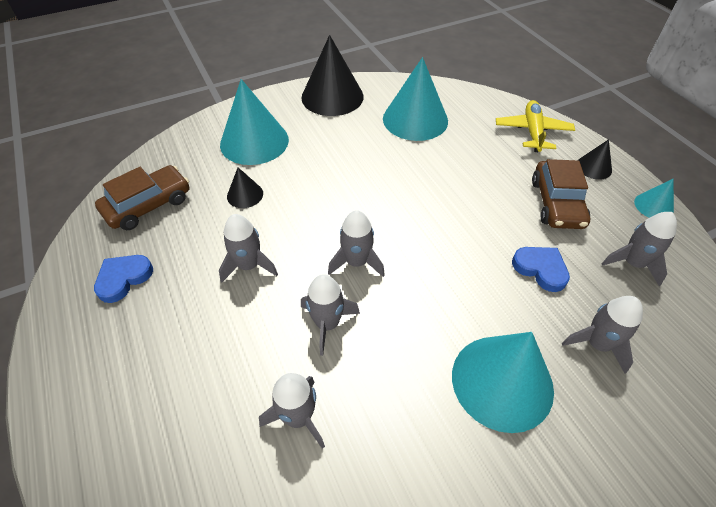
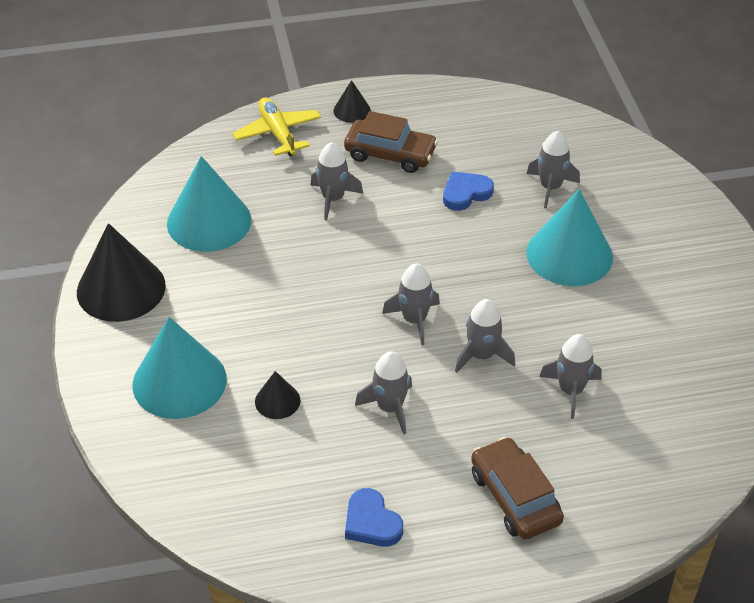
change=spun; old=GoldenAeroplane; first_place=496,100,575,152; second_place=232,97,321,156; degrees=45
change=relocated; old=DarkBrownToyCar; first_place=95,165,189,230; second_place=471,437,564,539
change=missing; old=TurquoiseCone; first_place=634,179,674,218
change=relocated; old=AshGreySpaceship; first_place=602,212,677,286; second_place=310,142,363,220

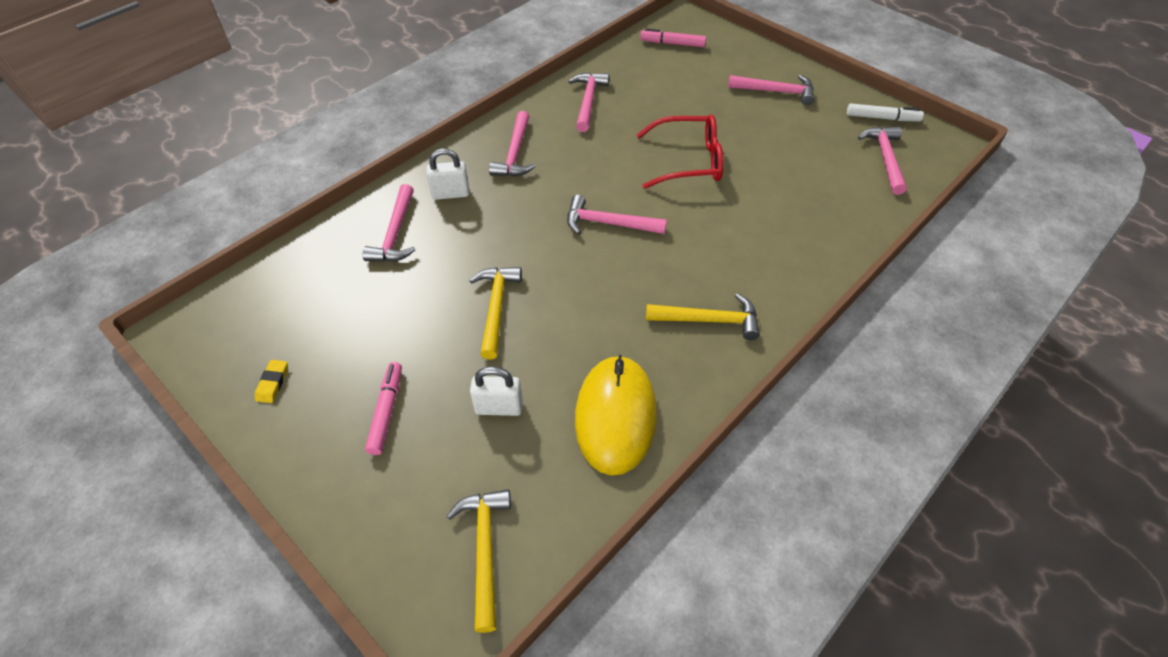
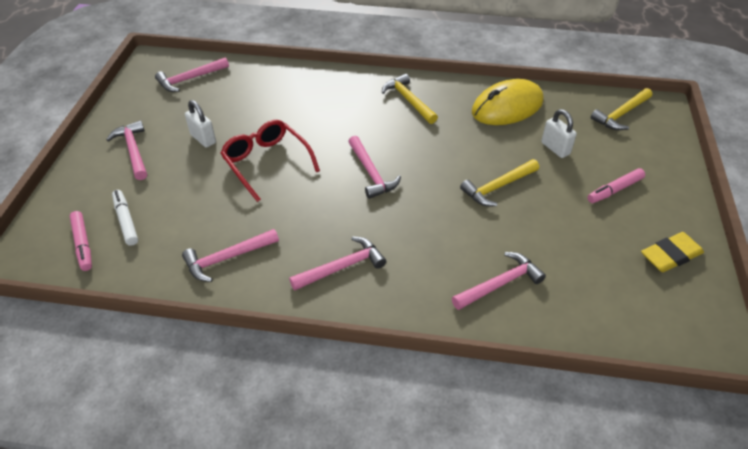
change=relocated; old=PureWhiteMarkerPen; first_place=847,103,924,121; second_place=112,190,138,246
change=relocated; old=PureWhiteSmallLock; first_place=426,148,469,200; second_place=185,100,216,148
change=size; old=GoldenGumEraser; first_place=255,360,288,403; second_place=641,232,704,272; factor=1.81

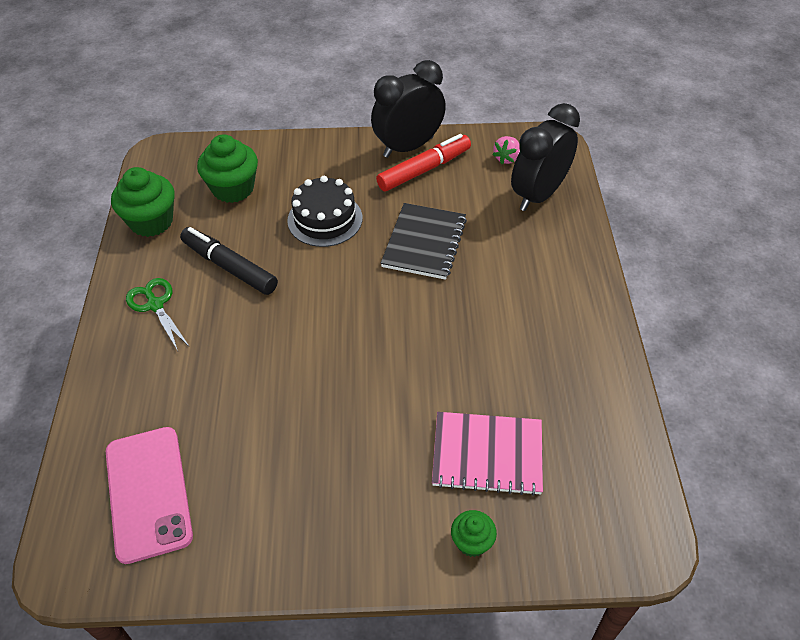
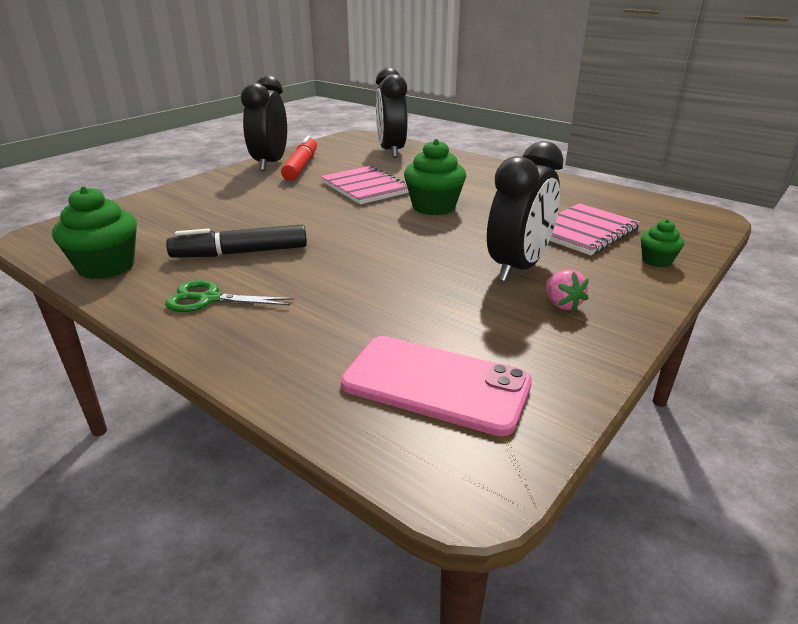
change=relocated; old=LeafGreenFairyCake; first_place=197,134,258,203; second_place=404,139,466,215
change=relocated; old=RosyBerry; first_place=492,136,520,164; second_place=546,270,589,312
change=missing; old=EbonyLayerCake; first_place=287,176,362,247
change=colour; old=EbonyNotebook; new=RosyNotebook; first_place=381,203,467,280; second_place=320,166,409,204
change=appeared; new=EbonyAlarmClock; second_place=487,141,564,282

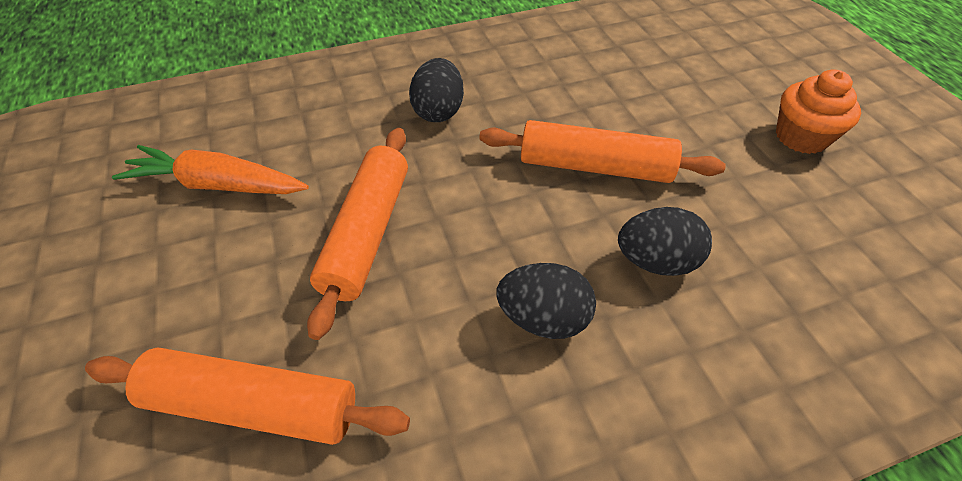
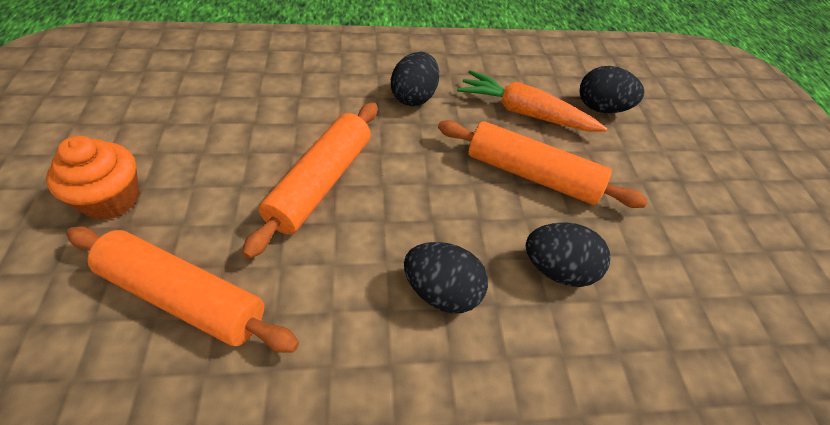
change=relocated; old=OrangeFairyCake; first_place=776,69,861,154; second_place=46,136,139,220
change=relocated; old=OrangeRootVegetable; first_place=112,145,309,194; second_place=457,70,607,131
change=appeared; new=EbonyEgg; second_place=579,66,644,113

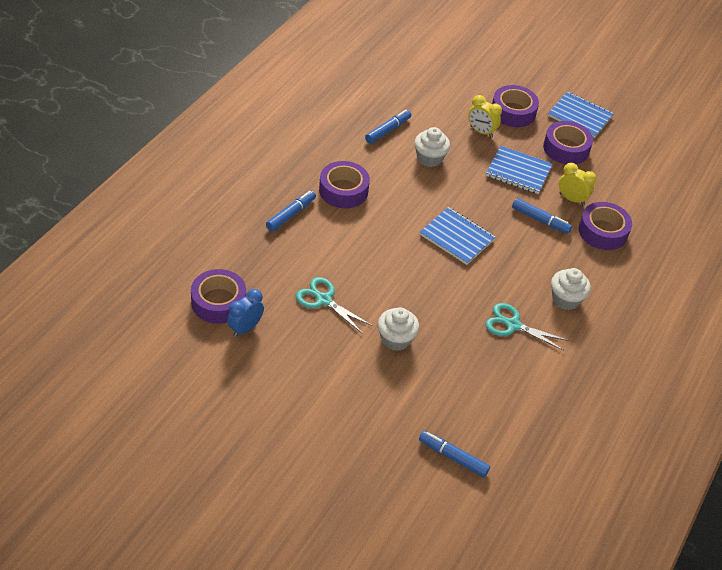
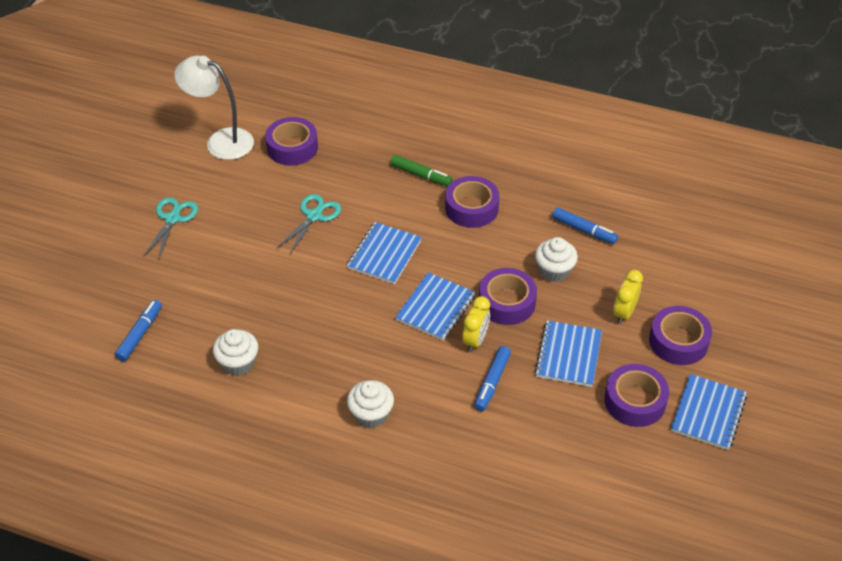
change=relocated; old=GoldenAlarmClock; first_place=559,163,597,205; second_place=462,296,490,352
change=colour; old=BlueMarkerPen; new=LeafGreenMarkerPen; first_place=266,190,316,231; second_place=391,155,453,187
change=relocated; old=VioletTape; first_place=578,202,632,250; second_place=479,268,537,325
change=missing; old=BlueAlarmClock; first_place=227,289,264,337
change=relocated; old=TurquoiseShears; first_place=485,303,569,351; second_place=143,197,198,260
change=relocated; old=PureWhiteFairyCake; first_place=378,307,419,351; second_place=213,329,258,376
change=appeared; new=PureWhiteDeskLamp; second_place=174,56,254,160
change=appeared; new=BlueNotebook; second_place=347,222,422,284

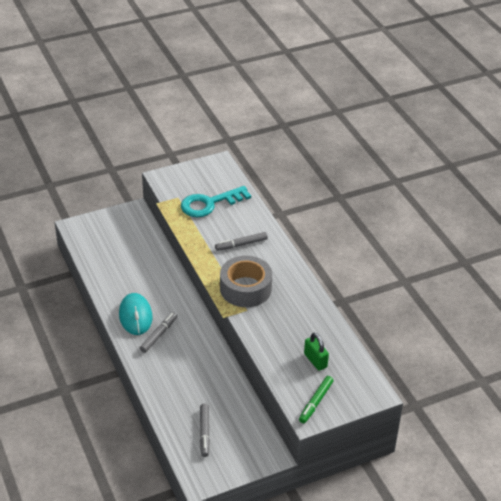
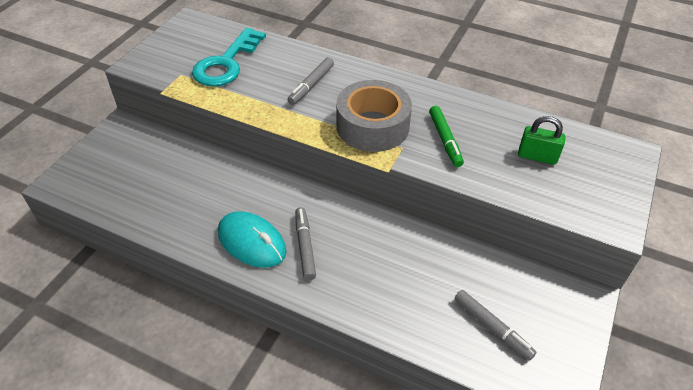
change=relocated; old=LeafGreenMarkerPen; first_place=299,376,334,423; second_place=429,106,464,167

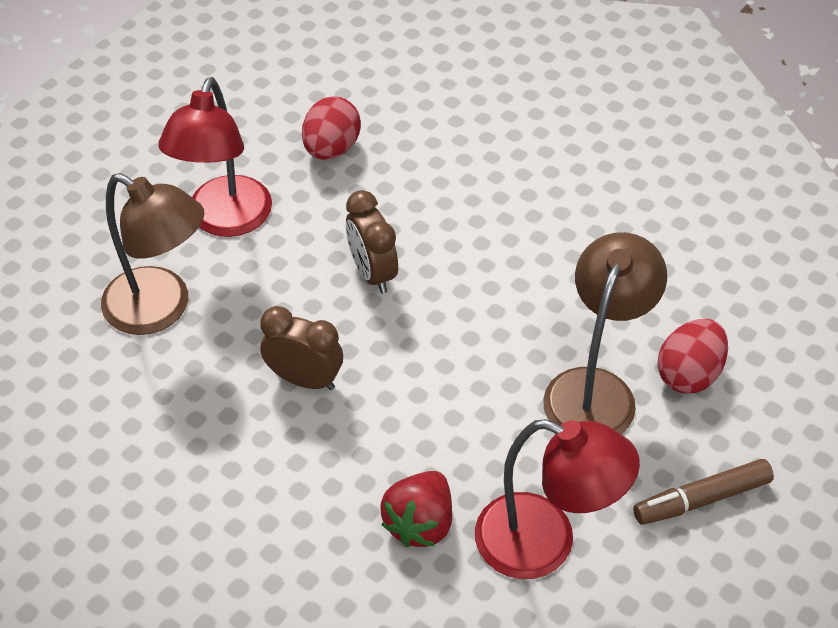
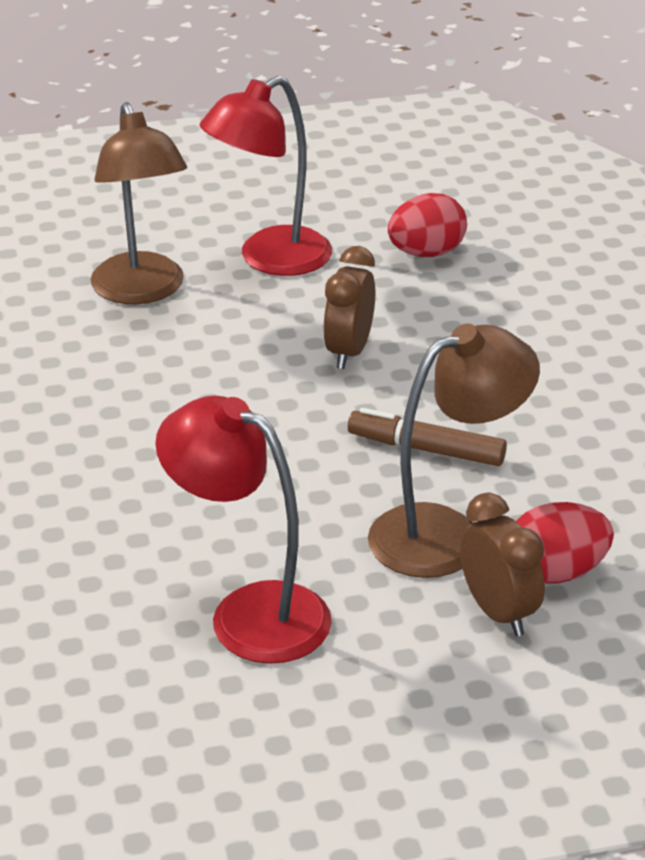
change=relocated; old=DarkBrownAlarmClock; first_place=260,306,343,390; second_place=460,492,545,636
change=spun; old=CrimsonDeskLamp; first_place=475,419,640,579; second_place=155,395,332,664; degrees=150
change=relocated; old=DarkBrownMarkerPen; first_place=633,459,774,525; second_place=348,408,507,466
change=missing; old=CrimsonBerry; first_place=380,471,452,547

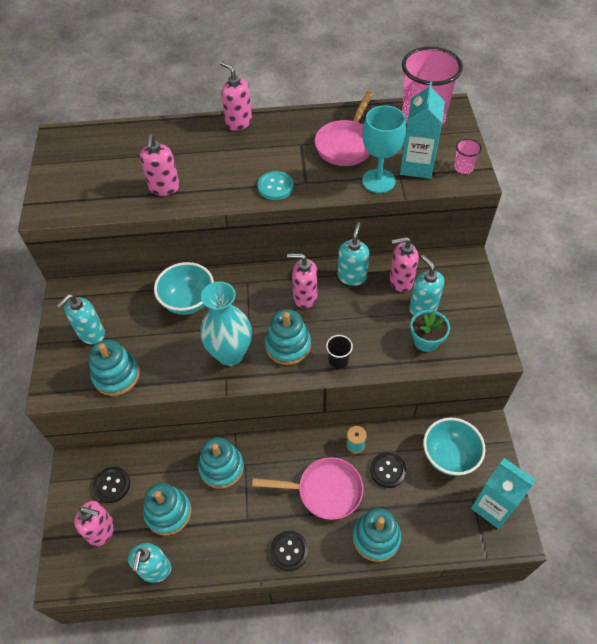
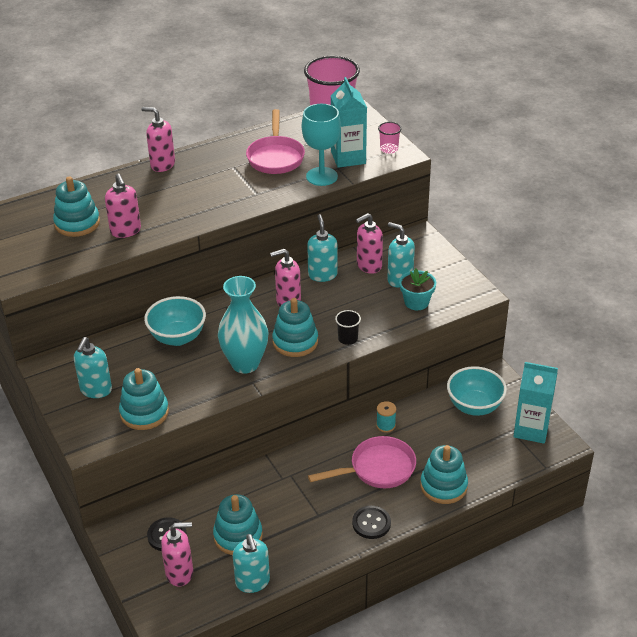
change=missing; old=TurquoiseShirtButton; first_place=258,171,294,200
change=relocated; old=TurquoiseStackingRings; first_place=198,437,244,489; second_place=53,176,100,237
change=missing; old=EbonyShirtButton; first_place=370,452,406,488

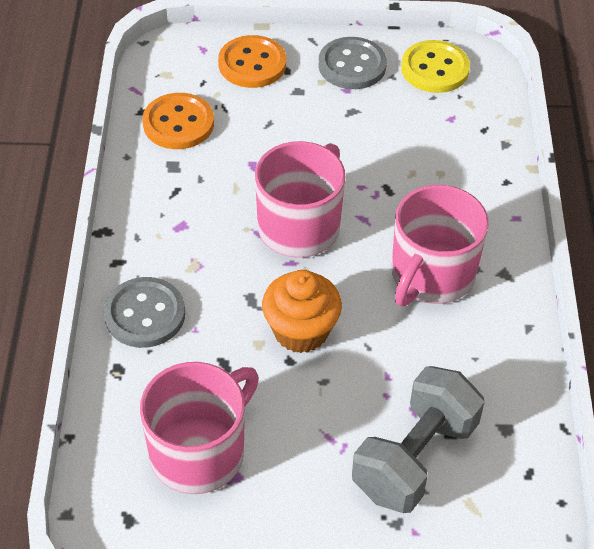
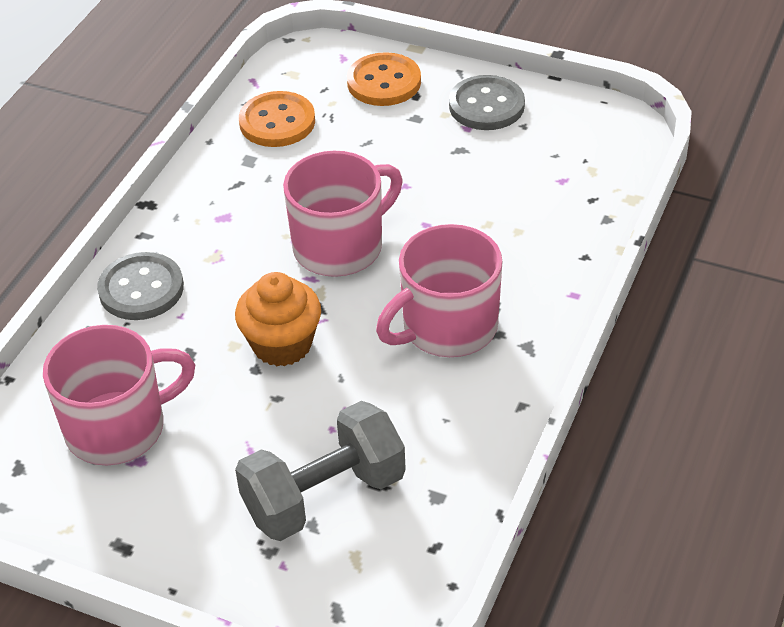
change=missing; old=GoldenShirtButton; first_place=401,40,470,93

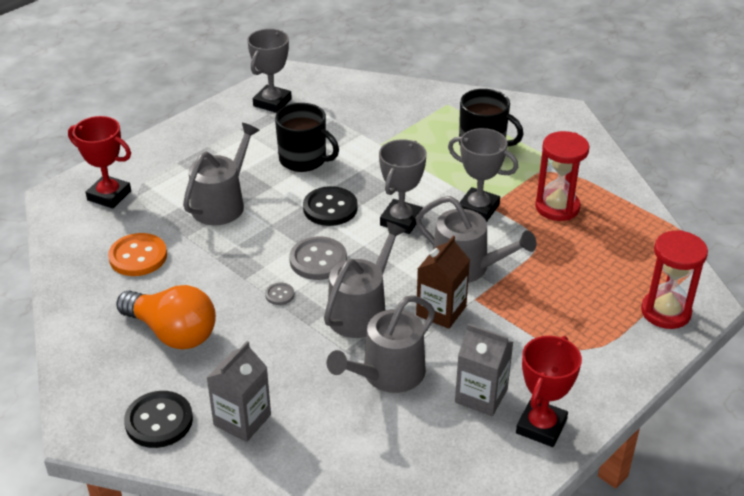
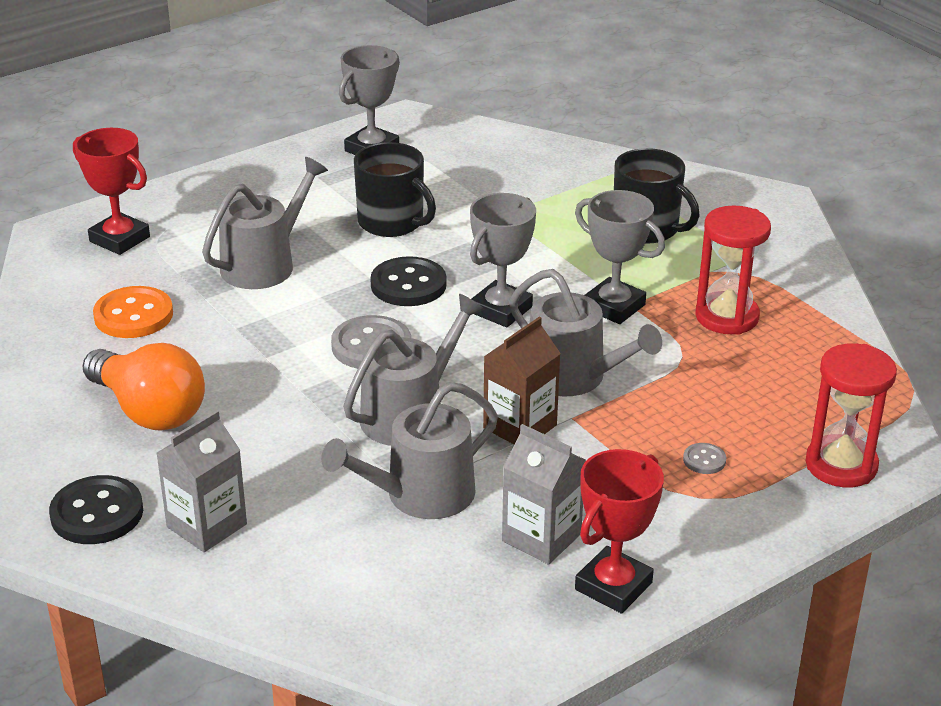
change=relocated; old=AshGreyShirtButton; first_place=265,283,294,305; second_place=683,443,726,474

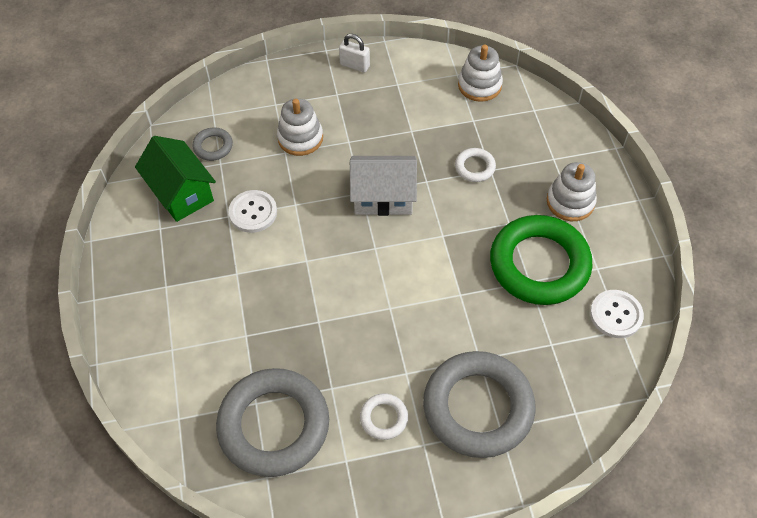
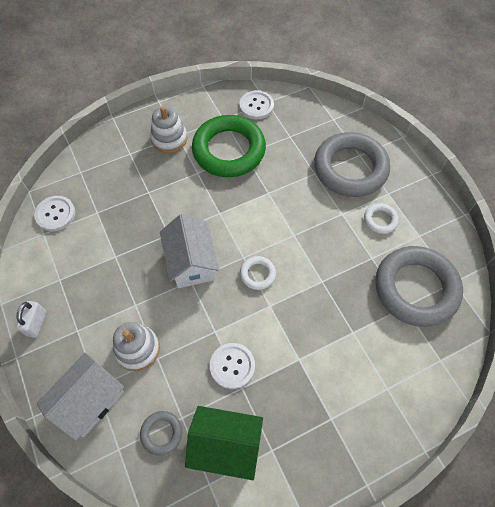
change=exchanged; old=PureWhiteStackingRings; new=PureWhiteShirtButton; first_place=458,45,503,102; second_place=34,196,75,231
change=spun; old=LeafGreenCottage; first_place=135,136,216,222; second_place=185,406,263,480; degrees=60
change=relocated; old=PureWhiteTorus; first_place=455,148,496,182; second_place=240,256,276,290
change=appeared; new=PureWhiteCottage; second_place=37,353,124,441

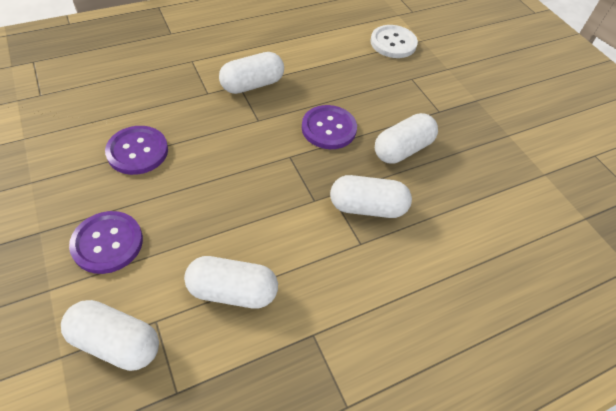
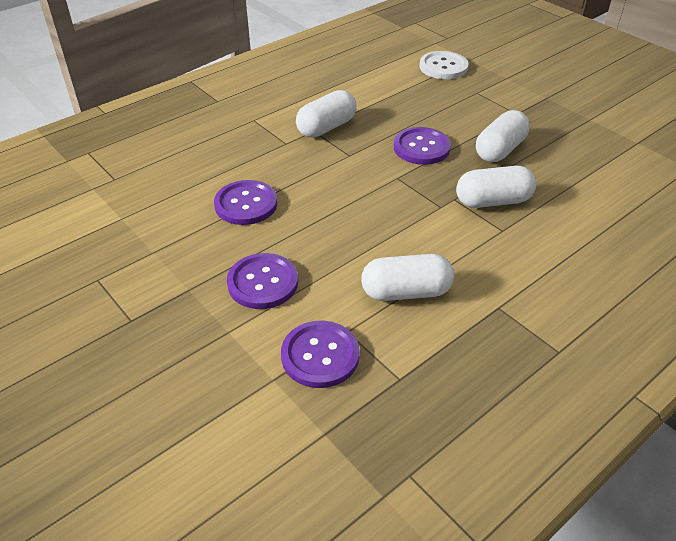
change=exchanged; old=PureWhiteCapsule; new=VioletShirtButton; first_place=61,300,159,371; second_place=281,321,360,388

